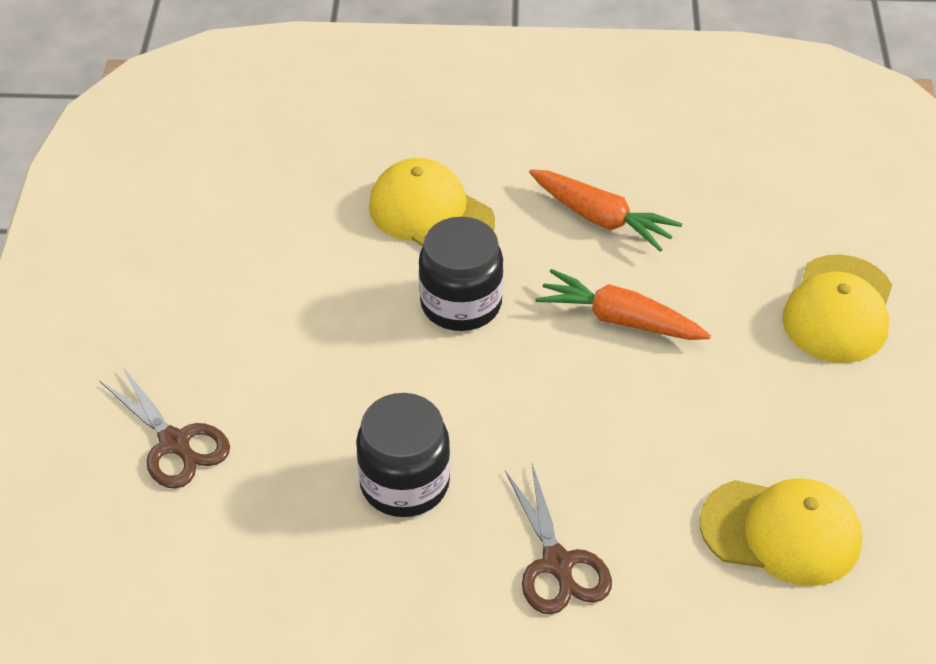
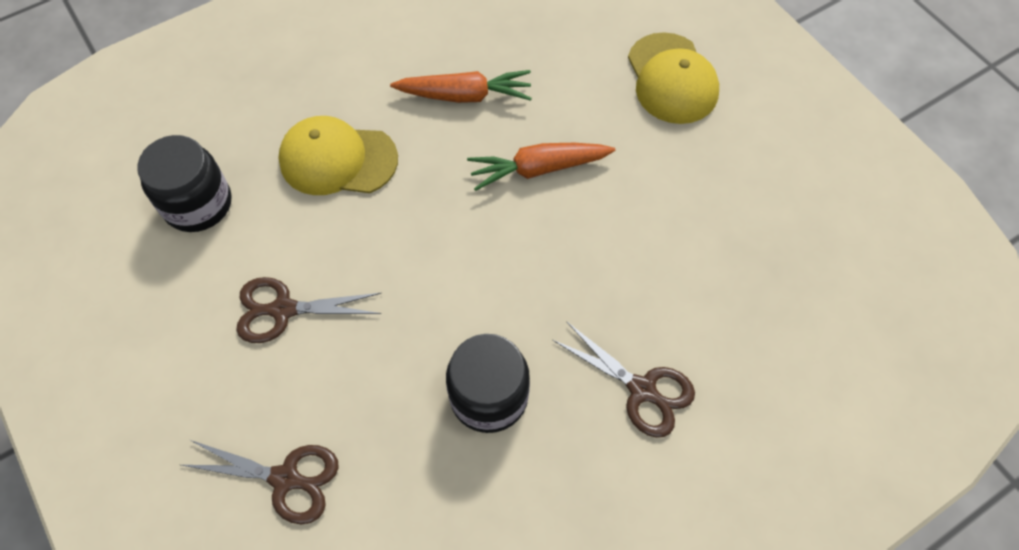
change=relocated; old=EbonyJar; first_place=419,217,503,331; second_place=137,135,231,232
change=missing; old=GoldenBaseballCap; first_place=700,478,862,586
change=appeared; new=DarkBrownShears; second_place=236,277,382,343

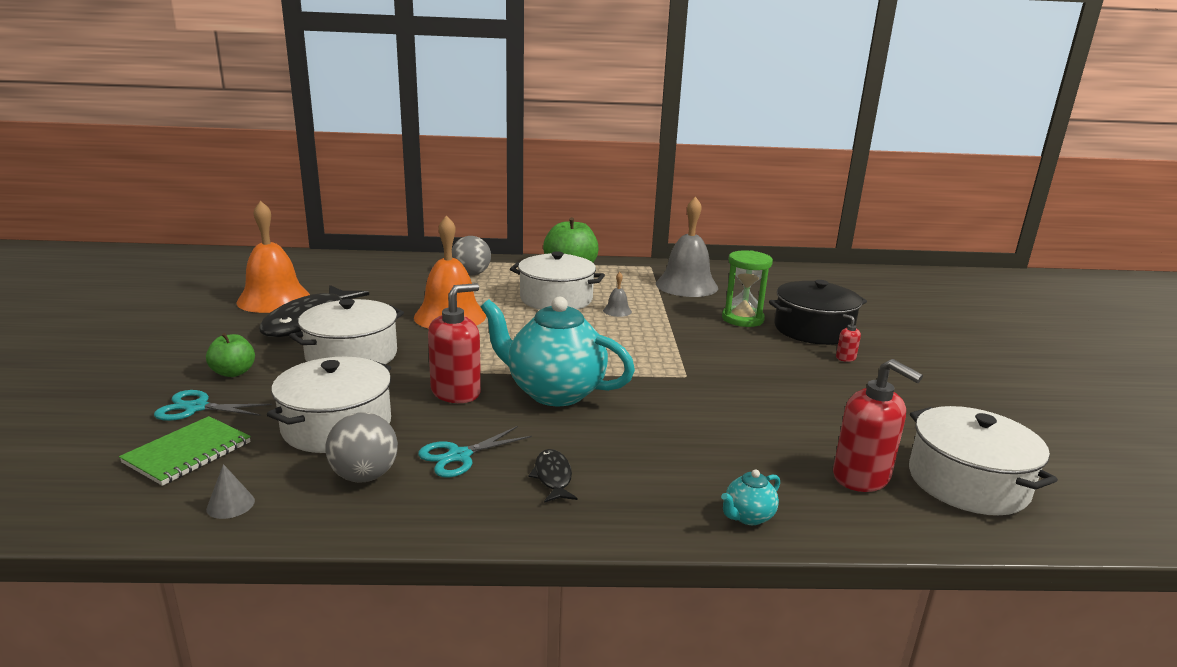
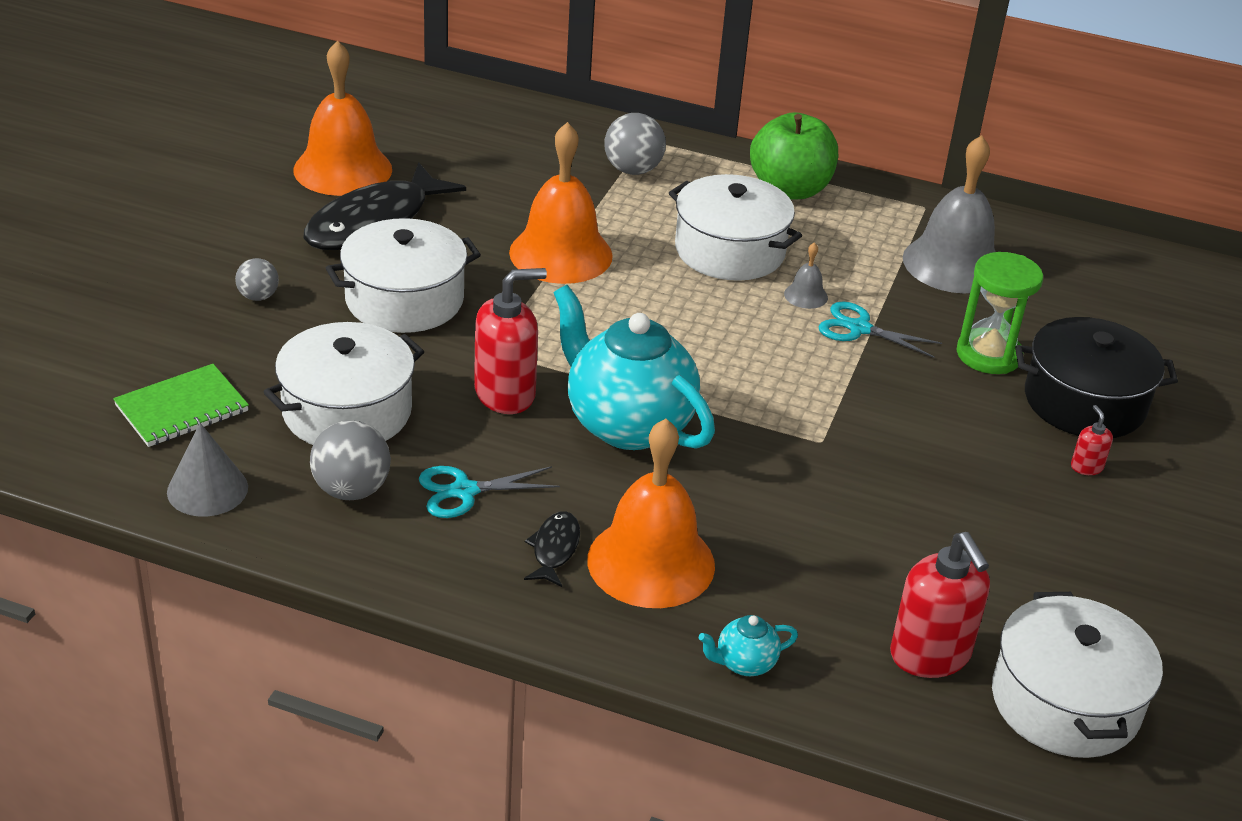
change=exchanged; old=LeafGreenAppleFruit; new=AshGreyPlayBall; first_place=206,333,255,377; second_place=235,258,279,301
change=relocated; old=TurquoiseShears; first_place=154,390,272,421; second_place=819,302,942,358
change=size; old=AshGreyCone; first_place=206,464,255,519; second_place=167,423,248,517; factor=1.65
change=appeared; new=OrangeHandBell; second_place=587,418,715,608

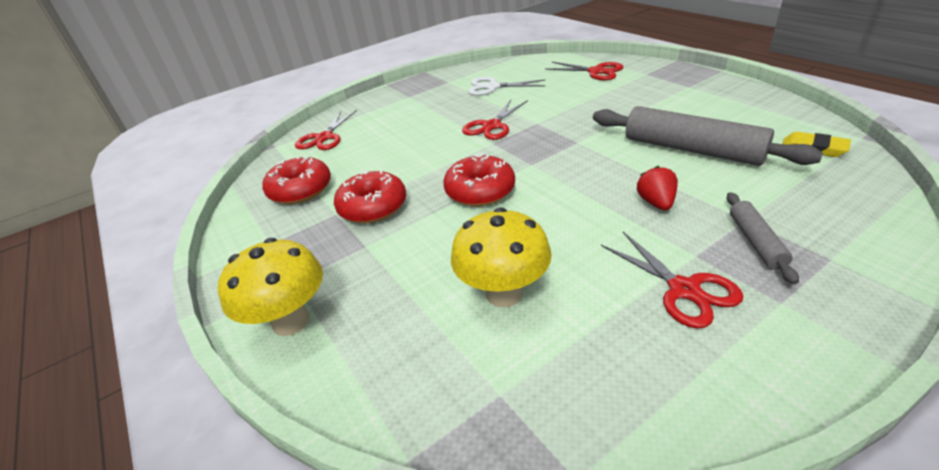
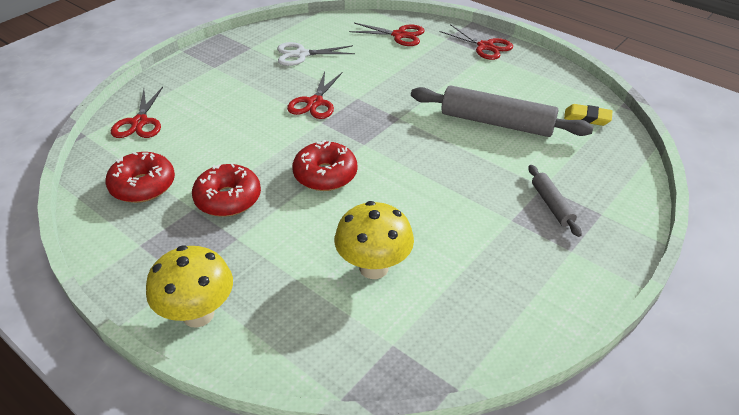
change=missing; old=CrimsonBerry; first_place=637,166,678,210
change=relocated; old=CrimsonShears; first_place=601,232,744,329; second_place=440,24,513,60

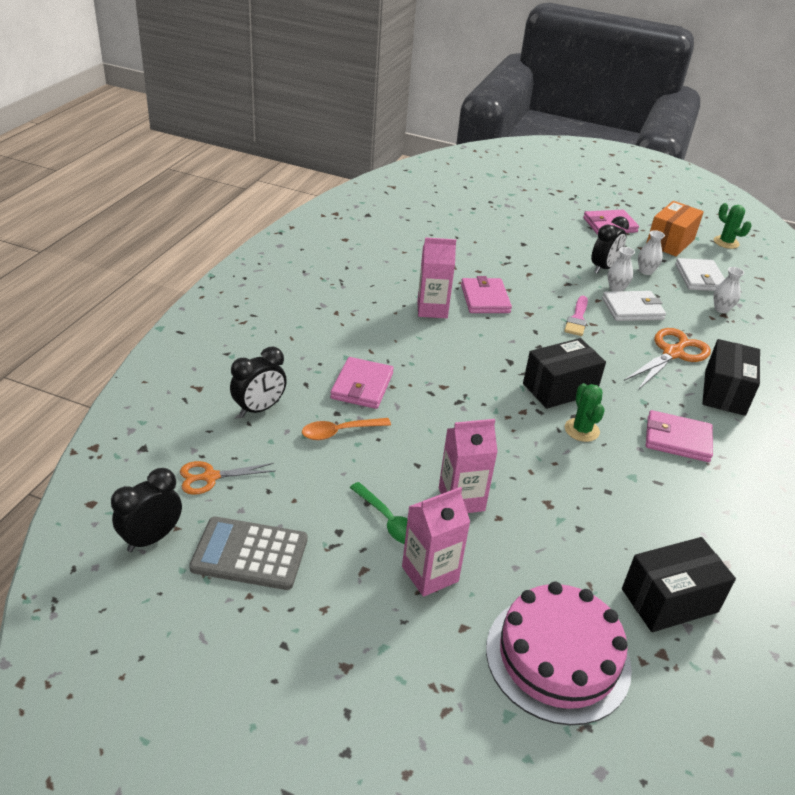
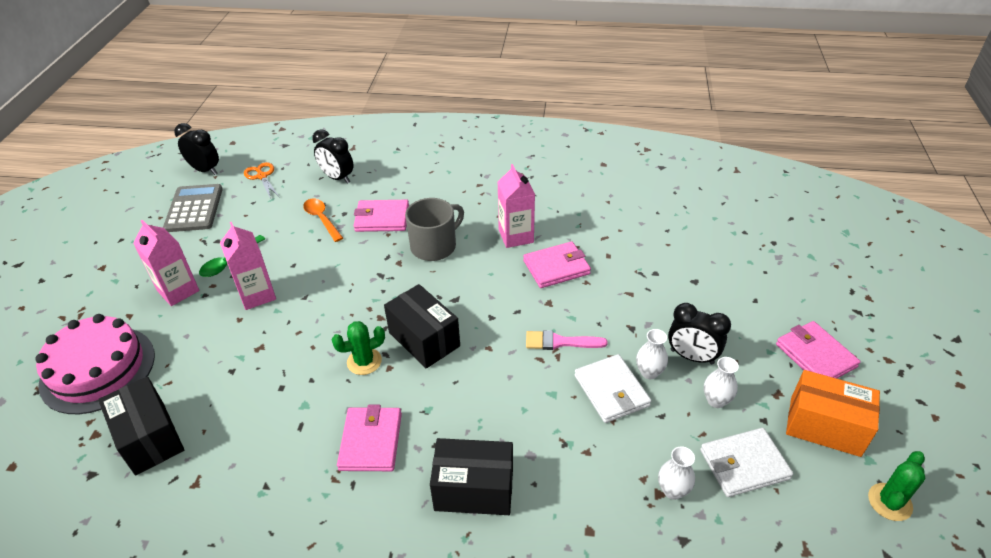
change=missing; old=OrangeShears; first_place=624,328,711,390
change=appeared; new=AshGreyTeaMug; second_place=405,198,464,261

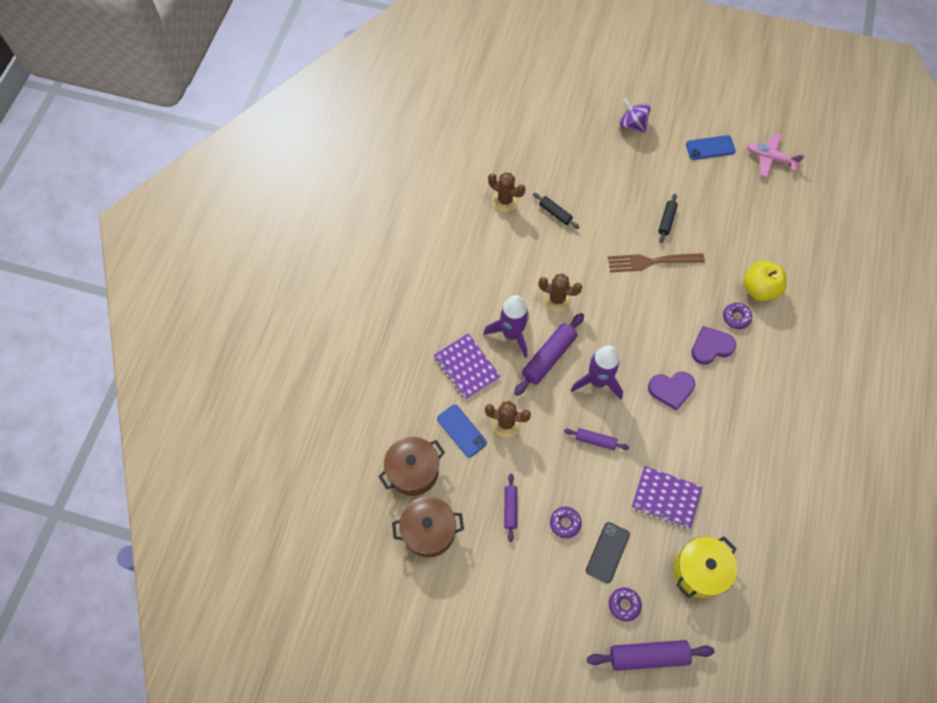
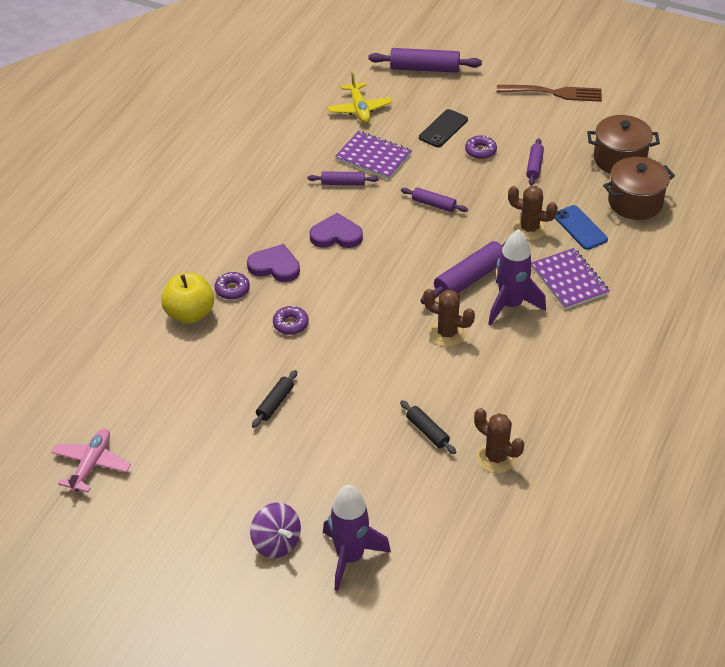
change=spun; old=RosyAeroplane; first_place=747,133,805,177; second_place=51,429,131,493; degrees=-105
change=missing; old=BlueSmartphone; first_place=686,135,736,160
change=relocated; old=DarkBrownFork; first_place=608,253,705,272; second_place=497,85,602,102
change=spun; old=VioletHeart; first_place=691,326,736,365; second_place=247,244,300,282; degrees=-150
change=relocated; old=VioletSpaceship; first_place=571,345,623,400; second_place=323,485,391,591
change=exchanged; old=GoldenStockpot; new=GoldenAeroplane; first_place=674,537,737,598; second_place=328,72,392,123
change=relocated; old=VioletGlazedDonut; first_place=609,588,642,622; second_place=273,306,309,335
change=appeared; new=VioletPastryRoller; second_place=308,171,379,186

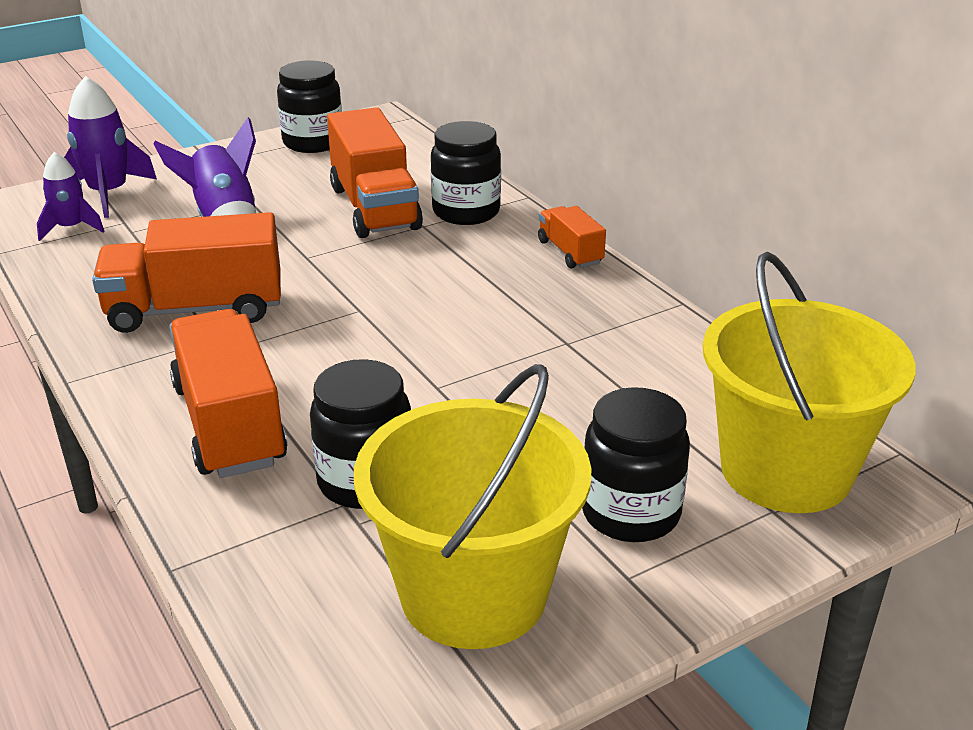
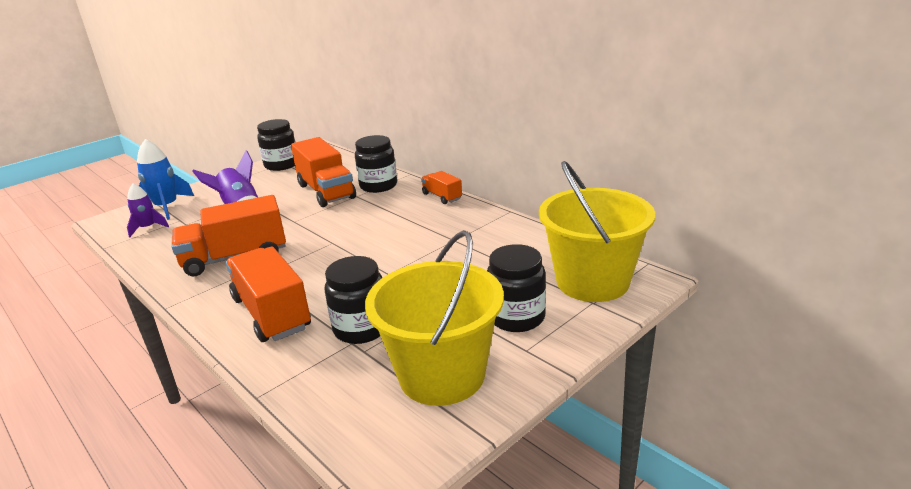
change=colour; old=VioletSpaceship; new=BlueSpaceship; first_place=64,76,157,218; second_place=137,139,194,220

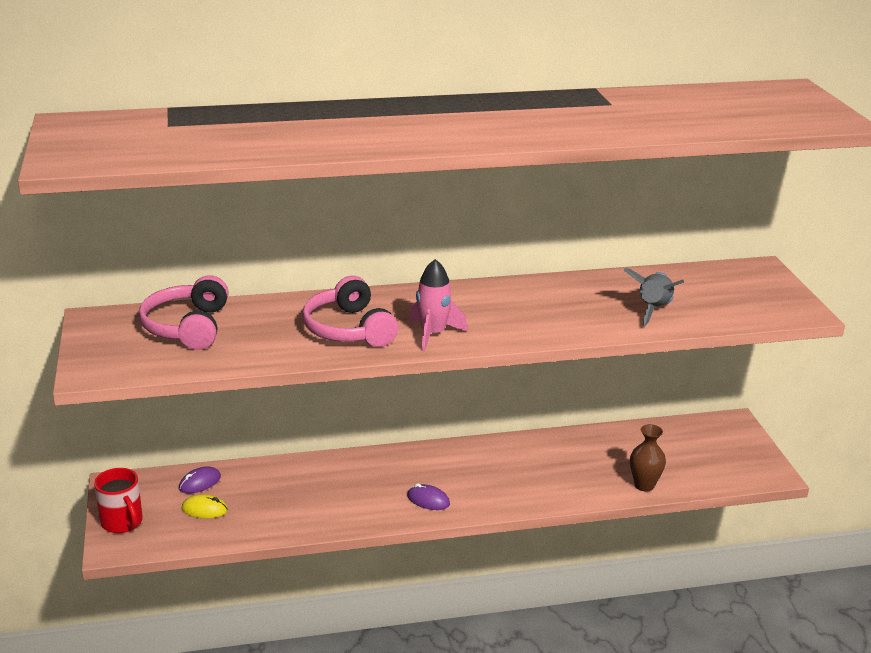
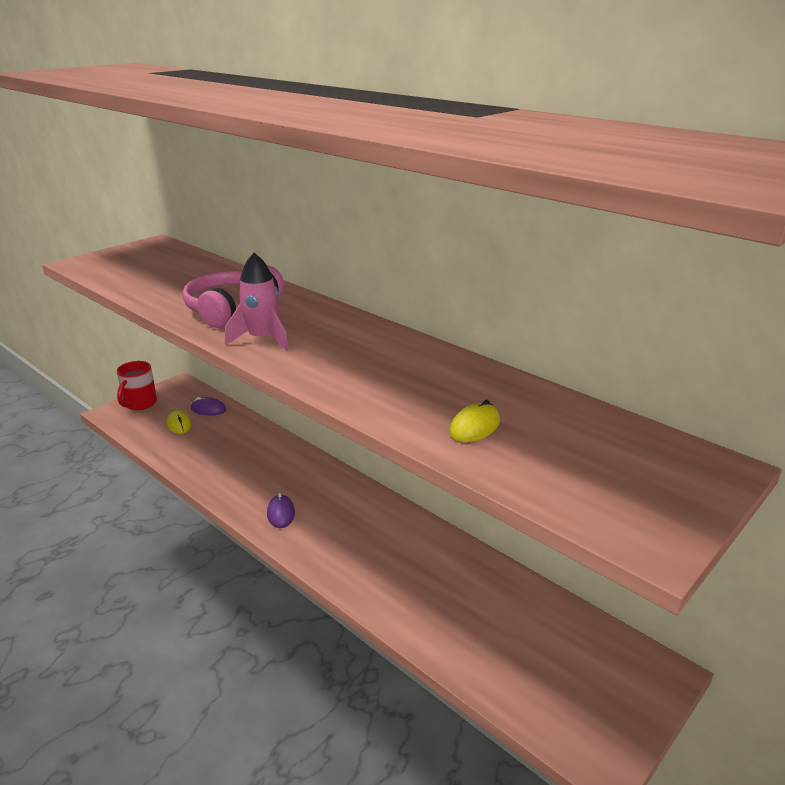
change=exchanged; old=AshGreySpaceship; new=GoldenPcMouse; first_place=624,268,684,326; second_place=449,400,500,442
change=missing; old=RosyHeadset; first_place=139,275,229,350
change=missing; old=DarkBrownFlowerVase; first_place=630,424,666,492

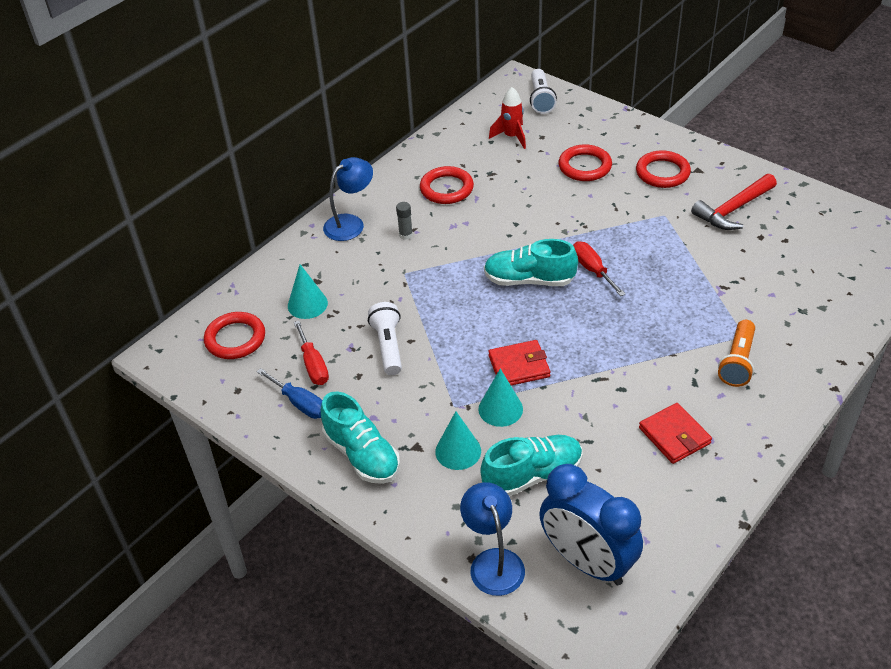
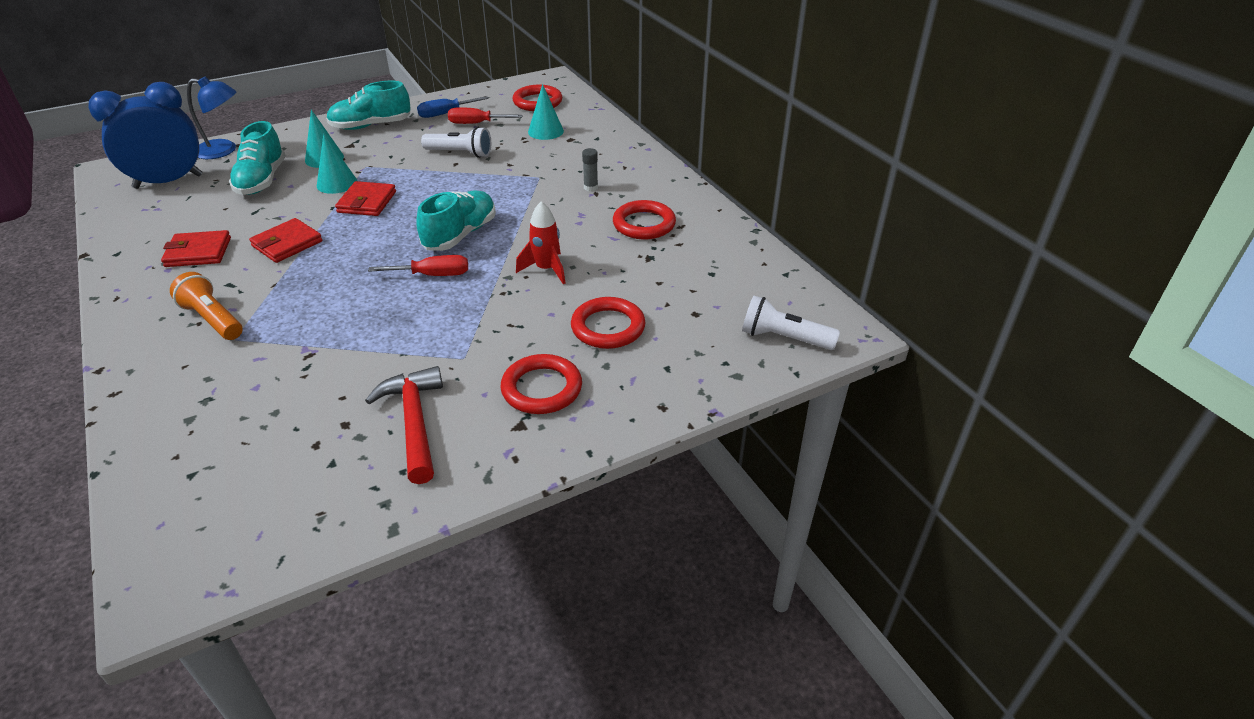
change=relocated; old=CrimsonSpaceship; first_place=489,87,526,149; second_place=516,201,565,284
change=missing; old=BlueDeskLamp; first_place=323,157,373,241
change=appeared; new=CrimsonCardWallet; second_place=249,218,322,263

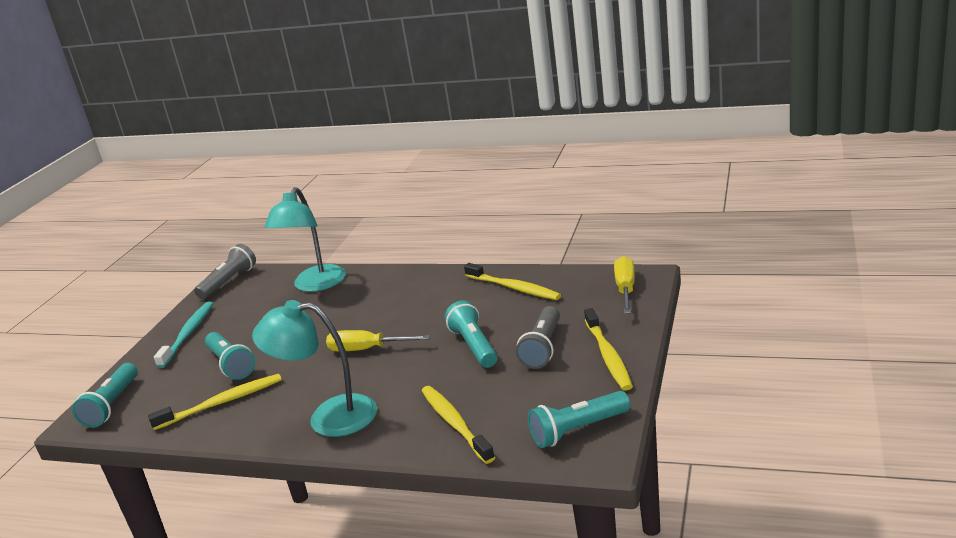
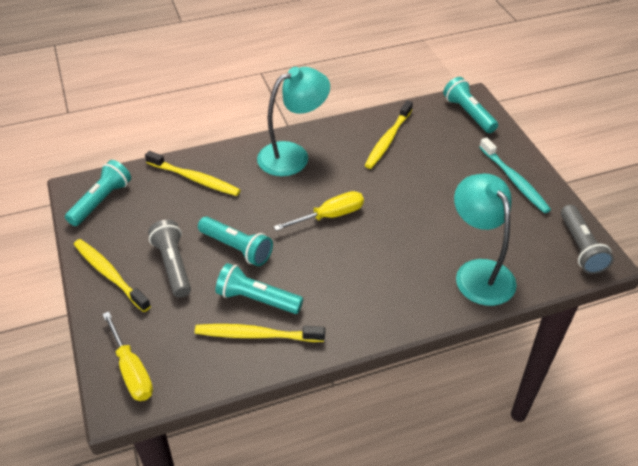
change=relocated; old=TurquoisePocketTorch; first_place=205,332,255,380; second_place=215,263,303,314

